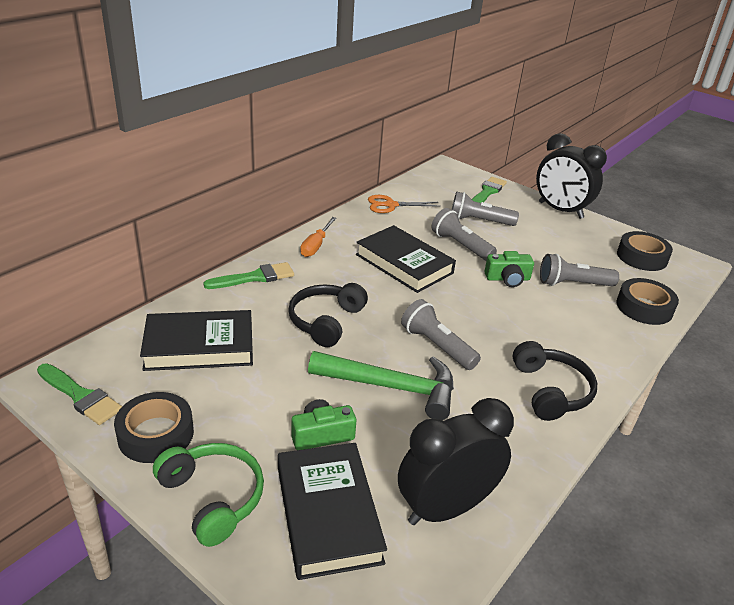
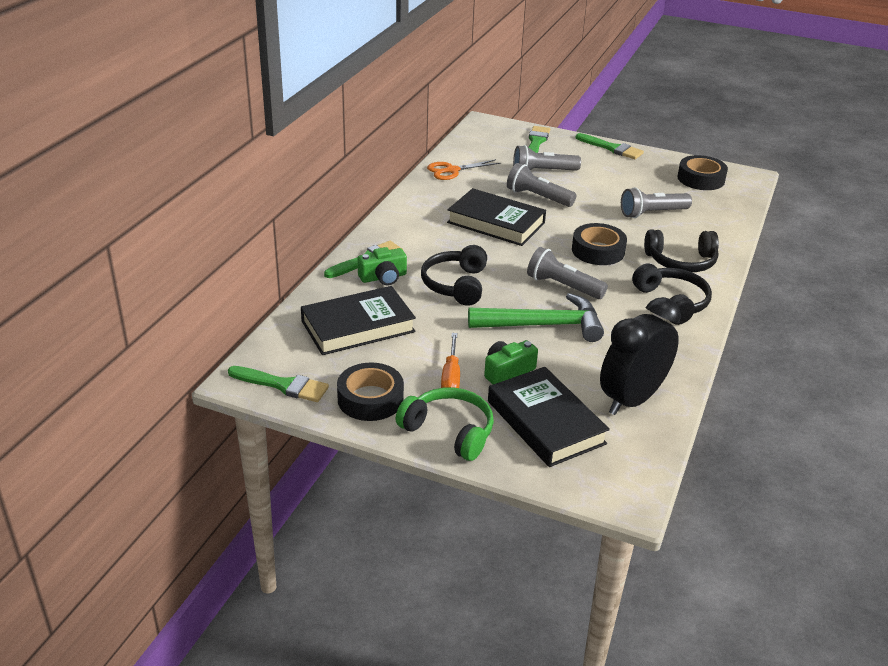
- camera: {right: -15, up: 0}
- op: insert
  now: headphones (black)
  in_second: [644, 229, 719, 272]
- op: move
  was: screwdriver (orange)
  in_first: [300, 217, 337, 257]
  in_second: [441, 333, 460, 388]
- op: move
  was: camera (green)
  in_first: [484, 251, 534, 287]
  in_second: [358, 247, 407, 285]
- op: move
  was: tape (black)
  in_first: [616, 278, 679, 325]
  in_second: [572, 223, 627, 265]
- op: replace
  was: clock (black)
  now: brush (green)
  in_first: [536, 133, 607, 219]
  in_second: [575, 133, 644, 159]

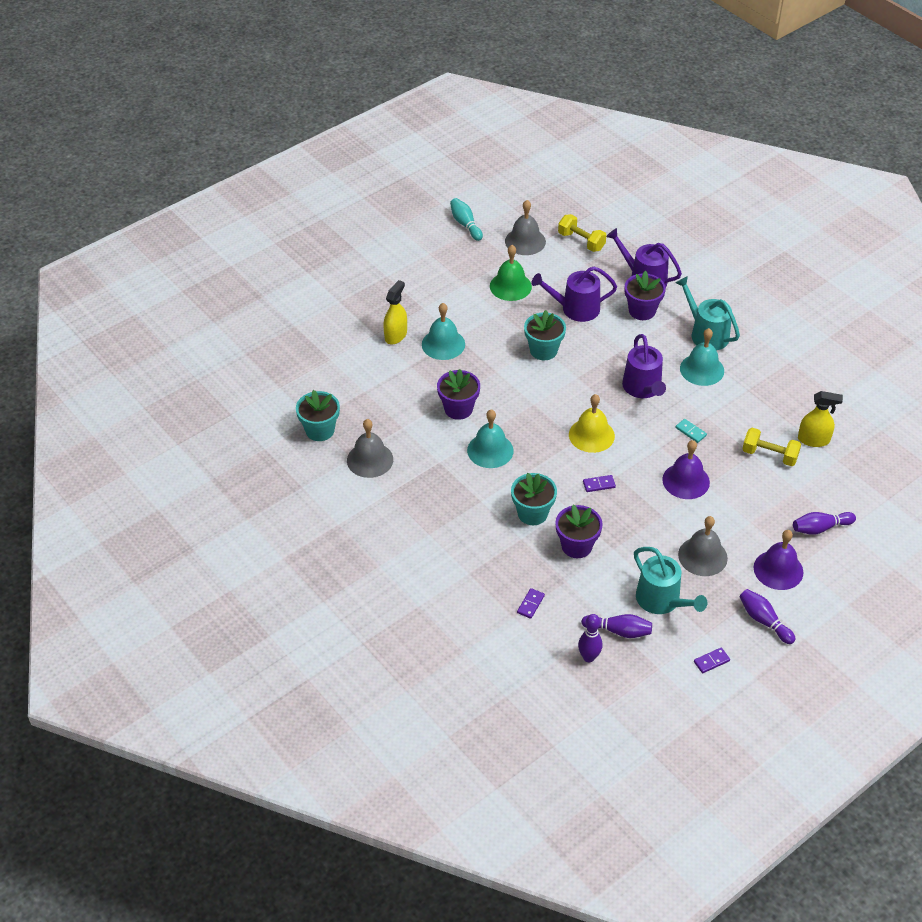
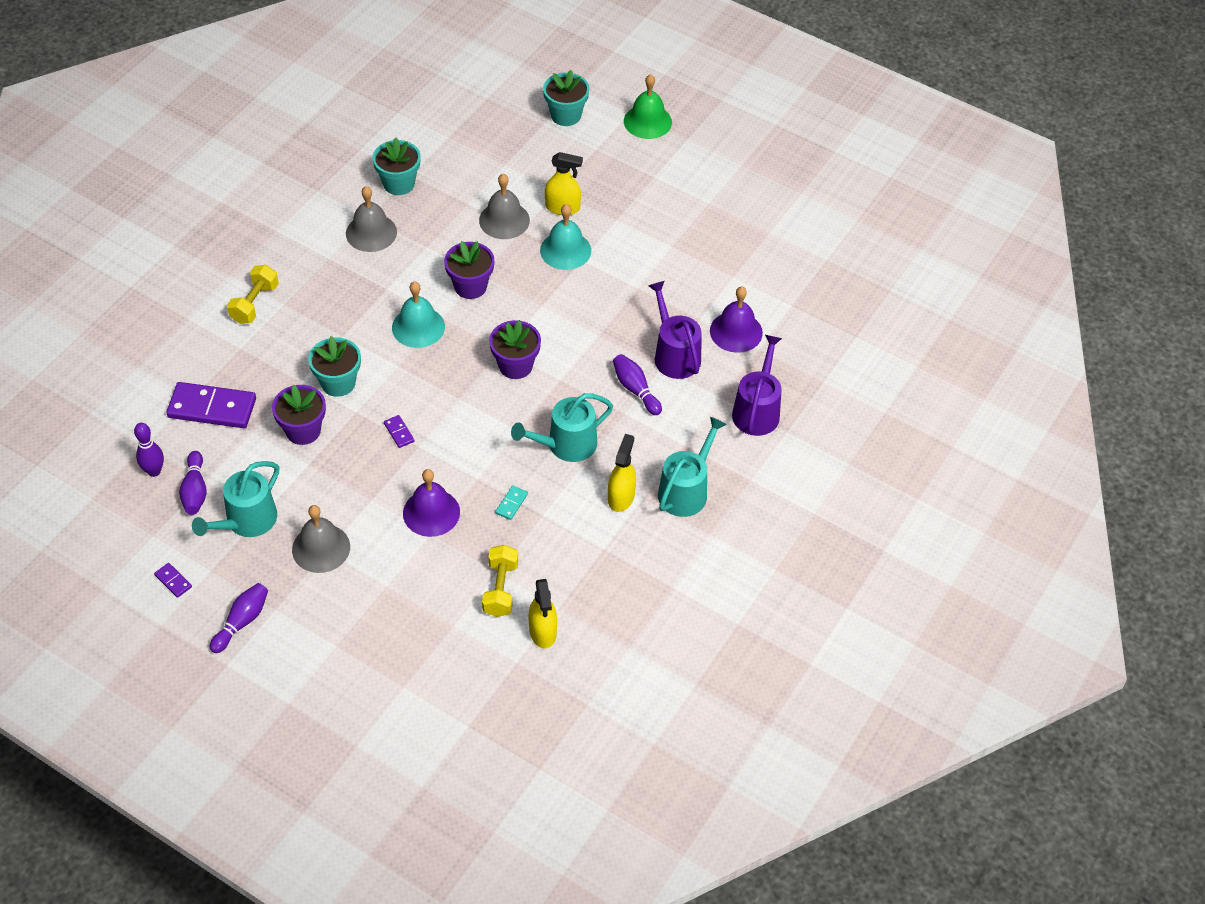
- camera: {right: 70, up: 5}
- op: delete
  was: bowling pin (turquoise)
  in_first: [450, 198, 483, 241]
- op: delete
  was: bell (yellow)
  in_first: [569, 394, 615, 453]
- op: move
  was: bell (green)
  in_first: [490, 245, 532, 301]
  in_second: [624, 74, 672, 139]
- op: move
  was: bell (grey)
  in_first: [505, 200, 546, 255]
  in_second: [479, 174, 530, 239]
- op: move
  was: flower pot (turquoise)
  in_first: [524, 310, 566, 360]
  in_second: [543, 70, 589, 126]
- op: move
  was: dumbbell (yellow)
  in_first: [558, 214, 607, 252]
  in_second: [227, 265, 279, 324]
- op: move
  was: flower pot (purple)
  in_first: [625, 271, 666, 320]
  in_second: [489, 320, 541, 379]
- op: move
  was: bell (purple)
  in_first: [754, 530, 804, 590]
  in_second: [710, 287, 763, 353]
- op: move
  was: bowling pin (purple)
  in_first: [793, 512, 856, 535]
  in_second: [613, 354, 662, 415]
- op: replace
  was: bell (turquoise)
  now: spray bottle (yellow)
  in_first: [680, 328, 724, 386]
  in_second: [608, 434, 636, 512]
- op: recolor
  was: watering can (purple)
  now: watering can (turquoise)
  in_first: [622, 334, 666, 398]
  in_second: [511, 393, 613, 462]
- op: resize
  was: domino (purple)
  in_first: [517, 588, 545, 619]
  in_second: [166, 382, 256, 428]
  ratio: 2.31

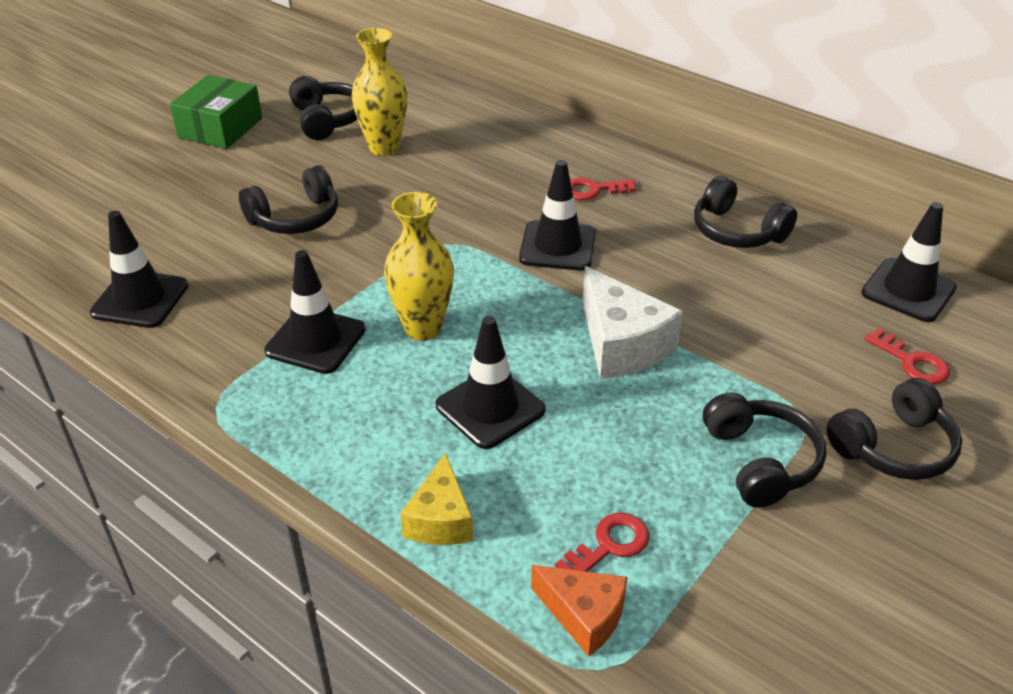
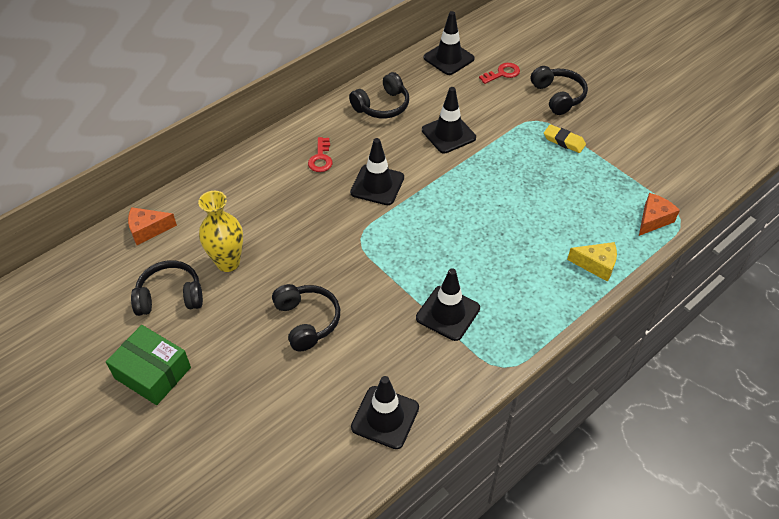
- camera: {right: -80, up: 10}
- op: delete
  was: vase (yellow)
  in_first: [384, 192, 454, 341]
- op: delete
  was: key (red)
  in_first: [555, 513, 649, 572]
- op: delete
  was: cheese (white)
  in_first: [582, 266, 683, 379]
- op: insert
  now: cheese (orange)
  in_second: [128, 207, 177, 245]
- op: move
  was: traffic cone (black)
  in_first: [436, 316, 546, 449]
  in_second: [422, 87, 476, 153]
- op: replace
  was: headphones (black)
  now: eraser (yellow)
  in_first: [703, 392, 826, 508]
  in_second: [544, 124, 586, 153]

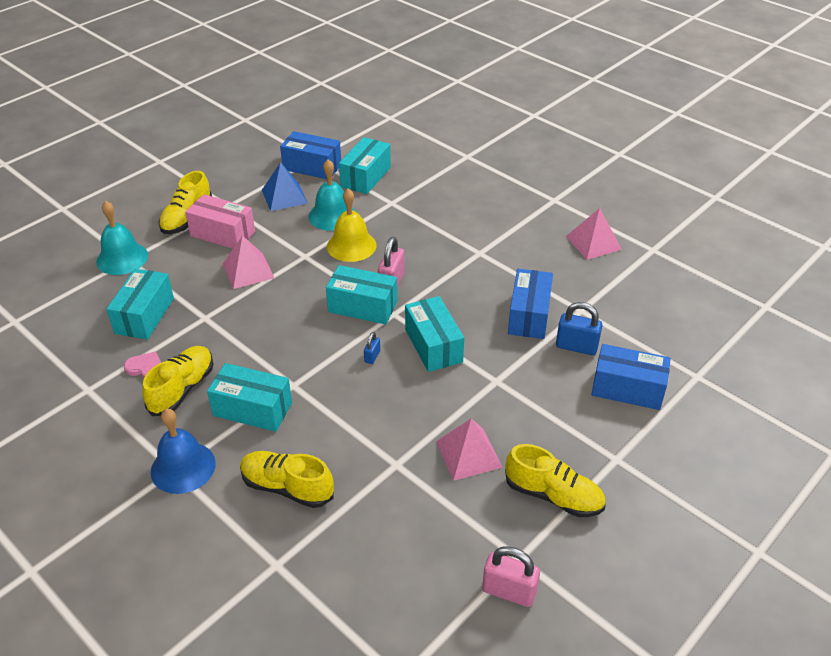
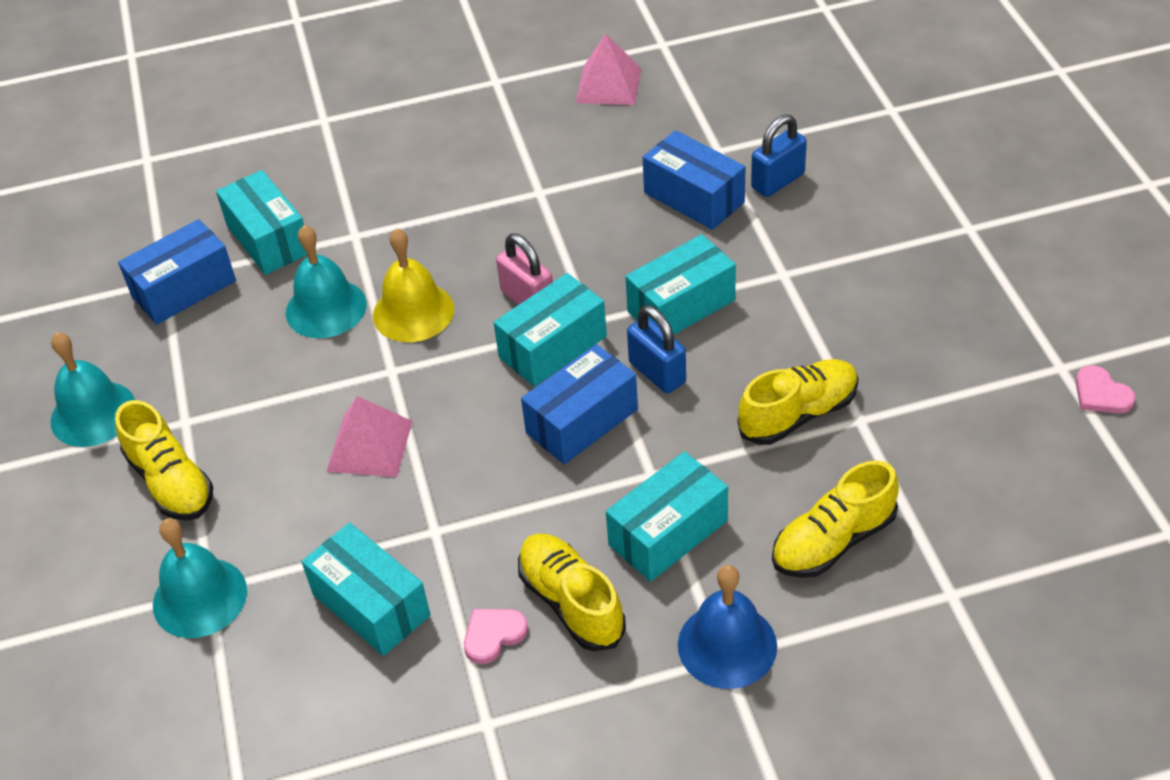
- camera: {right: -55, up: 5}
- op: delete
  was: box (pink)
  in_first: [185, 194, 255, 249]
- op: delete
  was: pyramid (blue)
  in_first: [262, 162, 308, 211]
- op: delete
  was: pyramid (pink)
  in_first: [436, 418, 503, 481]
- op: insert
  now: bell (turquoise)
  in_second: [51, 332, 135, 447]
- op: move
  was: shoe (yellow)
  in_first: [505, 444, 605, 517]
  in_second: [738, 359, 858, 445]
- op: move
  was: box (blue)
  in_first: [591, 344, 671, 410]
  in_second: [521, 344, 638, 464]
- op: replace
  was: padlock (pink)
  now: heart (pink)
  in_first: [482, 546, 540, 607]
  in_second: [1076, 365, 1136, 414]
- op: rotate
  was: box (turquoise)
  in_first: [405, 296, 464, 372]
  in_second: [625, 234, 736, 335]
  clockwise: -45
- op: resize
  was: padlock (blue)
  in_first: [364, 332, 380, 364]
  in_second: [627, 305, 686, 393]
  ratio: 1.89

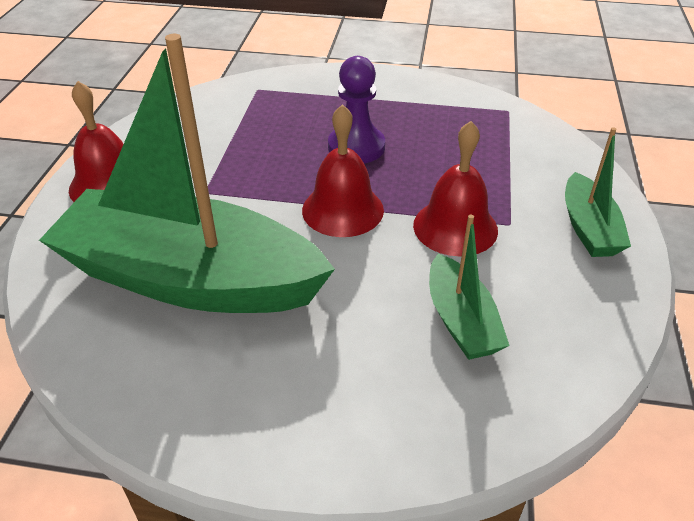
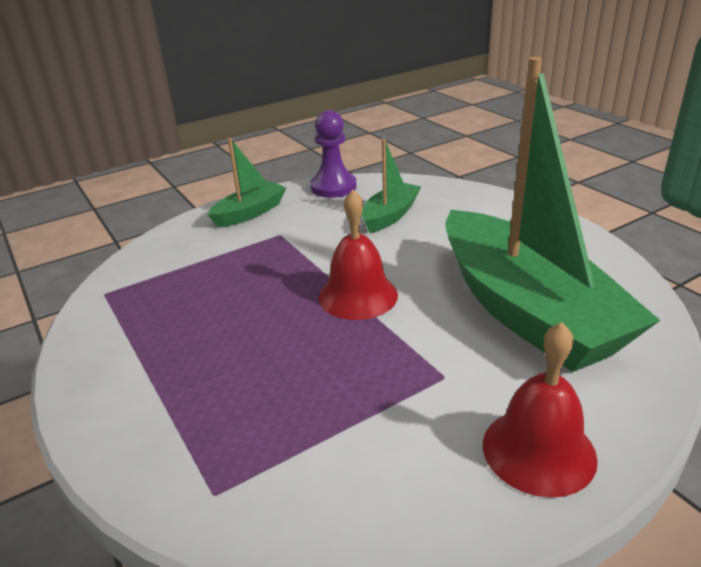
- camera: {right: -130, up: -10}
- op: delete
  was: bell (red)
  in_first: [413, 121, 498, 256]
- op: move
  was: pawn (purple)
  in_first: [328, 56, 385, 163]
  in_second: [310, 110, 357, 198]

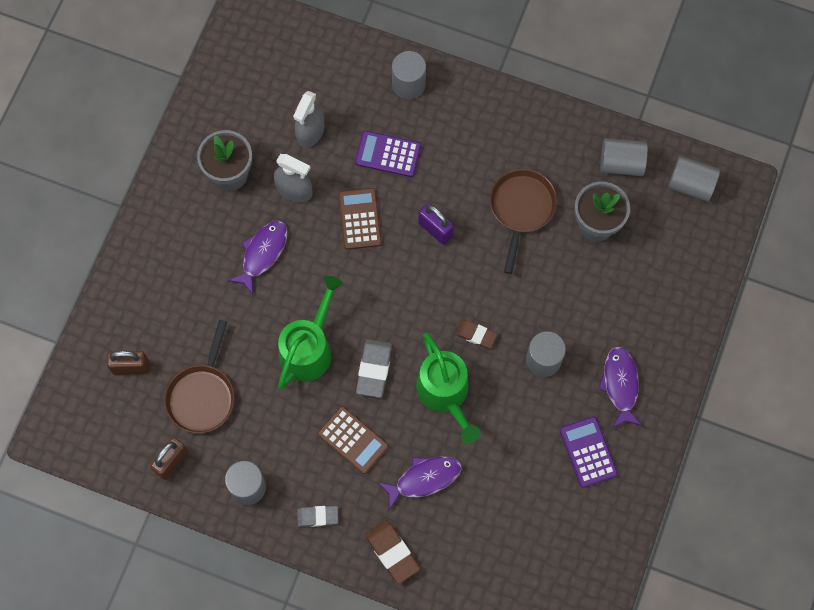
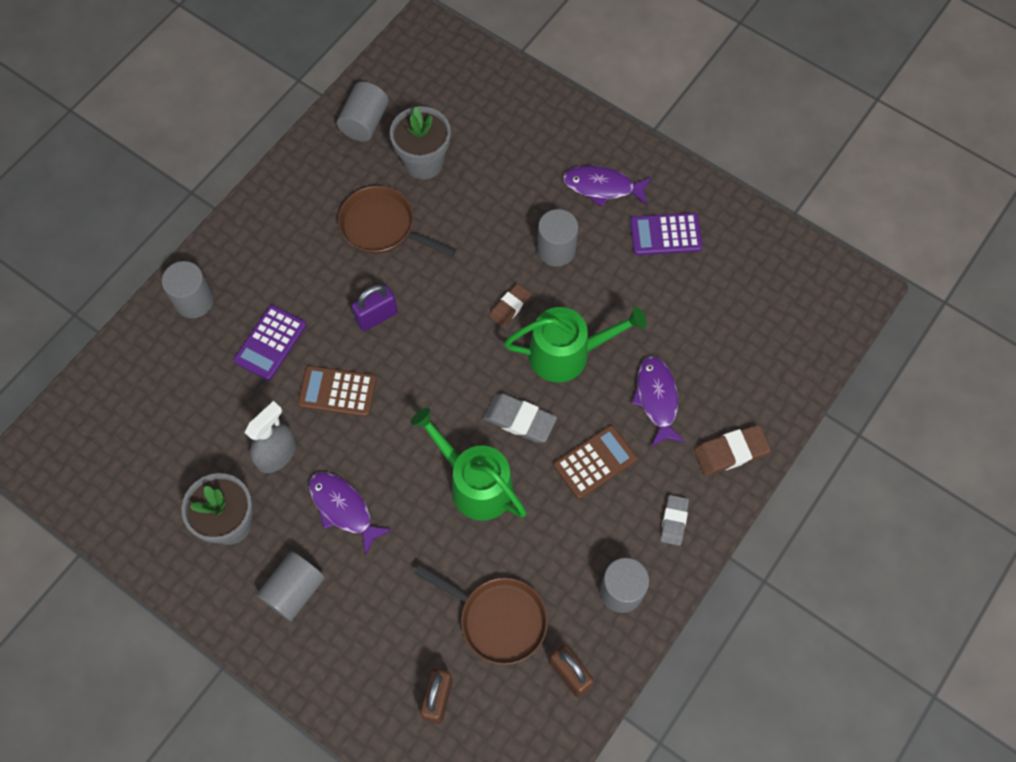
- camera: {right: -75, up: -5}
- op: delete
  was: spray bottle (grey)
  in_first: [293, 91, 324, 148]
- op: move
  was: cylinder (grey)
  in_first: [668, 156, 720, 202]
  in_second: [257, 551, 325, 621]

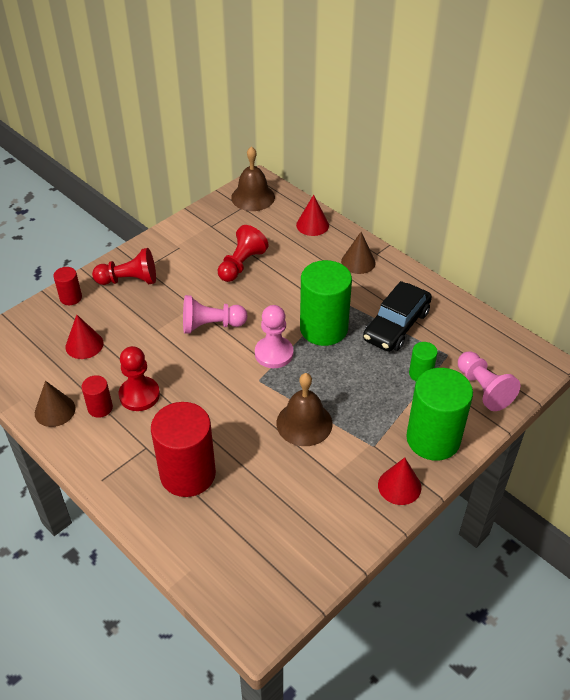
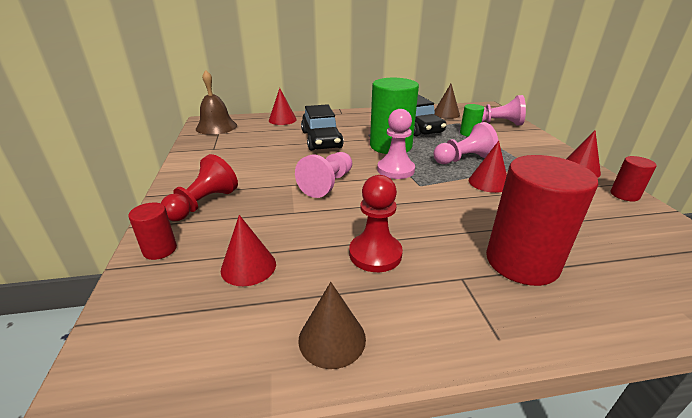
- camera: {right: -55, up: -15}
- op: delete
  was: pawn (red)
  in_first: [218, 225, 269, 282]
- op: delete
  was: cylinder (green)
  in_first: [406, 368, 473, 461]
- op: insert
  now: car (black)
  in_second: [301, 104, 344, 151]
- op: insert
  now: pawn (pink)
  in_second: [434, 122, 499, 164]
- op: move
  was: cylinder (red)
  in_first: [81, 375, 113, 418]
  in_second: [610, 156, 657, 201]
- op: move
  was: cone (brown)
  in_first: [341, 232, 376, 274]
  in_second: [434, 84, 460, 119]
- op: replace
  was: bell (brown)
  now: cone (red)
  in_first: [276, 373, 333, 446]
  in_second: [469, 141, 507, 193]

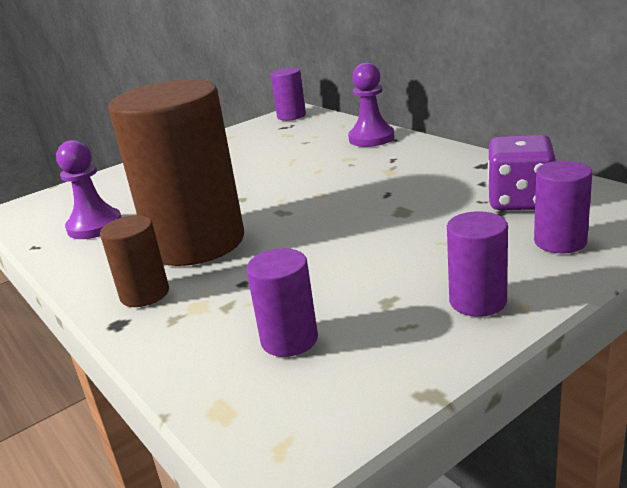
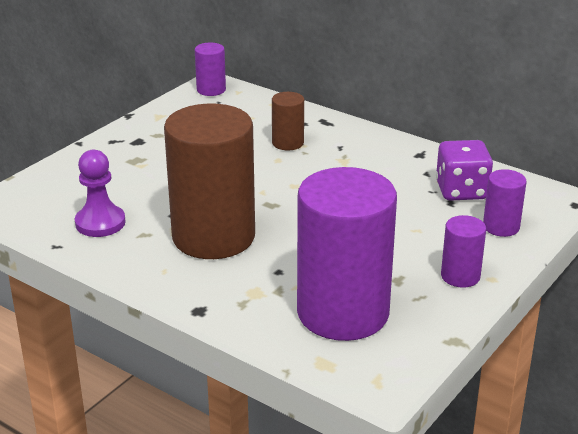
- camera: {right: -20, up: 5}
- op: delete
  was: pawn (purple)
  in_first: [348, 62, 394, 147]
- op: move
  was: cylinder (brown)
  in_first: [100, 215, 169, 307]
  in_second: [272, 92, 304, 150]
- op: resize
  was: cylinder (purple)
  in_first: [246, 248, 318, 357]
  in_second: [297, 167, 397, 341]
  ratio: 2.24

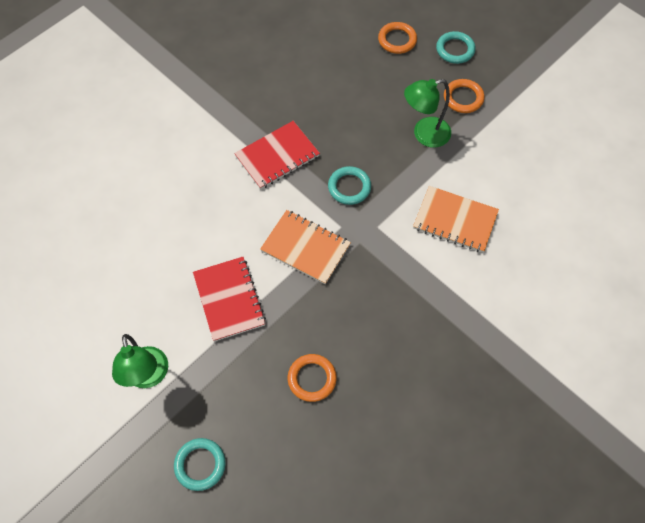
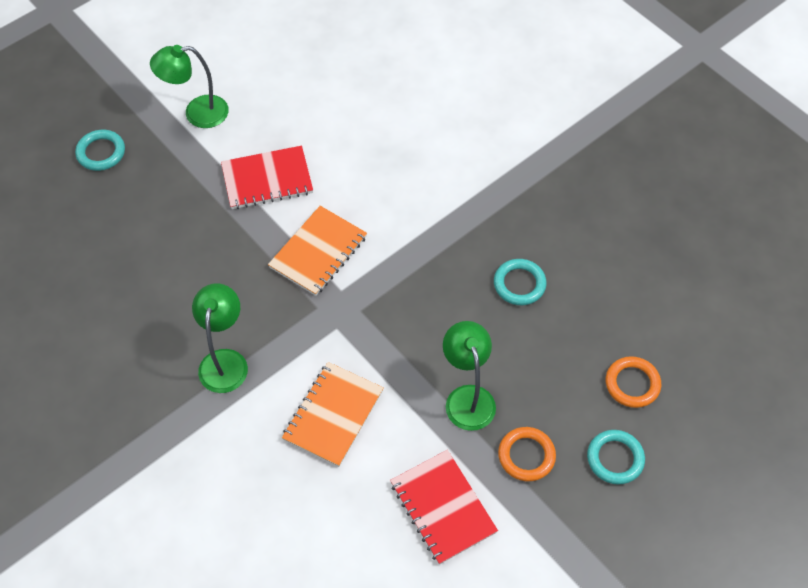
- camera: {right: 95, up: -5}
- op: delete
  was: ring (orange)
  in_first: [288, 354, 337, 402]
- op: insert
  now: lamp (green)
  in_second: [192, 283, 248, 393]
- op: move
  was: notebook (red)
  in_first: [234, 121, 320, 189]
  in_second: [390, 450, 498, 565]
- op: move
  was: ring (turquoise)
  in_first: [328, 166, 371, 205]
  in_second: [494, 259, 547, 305]

